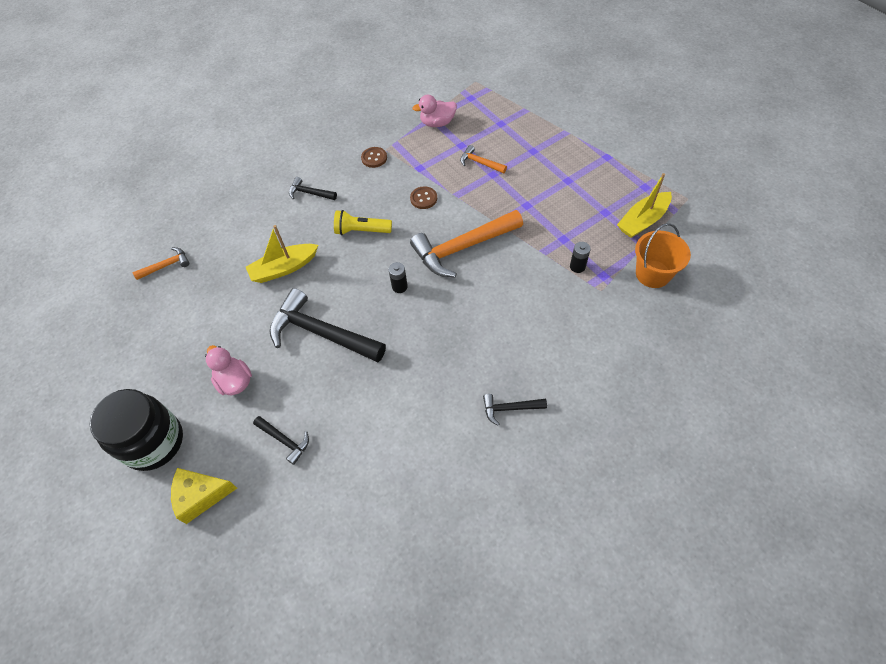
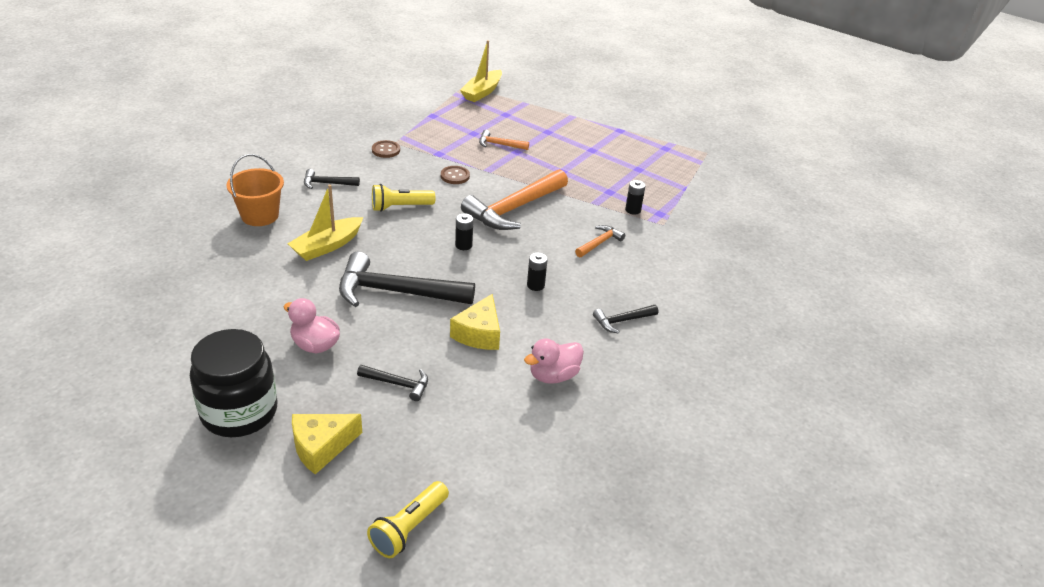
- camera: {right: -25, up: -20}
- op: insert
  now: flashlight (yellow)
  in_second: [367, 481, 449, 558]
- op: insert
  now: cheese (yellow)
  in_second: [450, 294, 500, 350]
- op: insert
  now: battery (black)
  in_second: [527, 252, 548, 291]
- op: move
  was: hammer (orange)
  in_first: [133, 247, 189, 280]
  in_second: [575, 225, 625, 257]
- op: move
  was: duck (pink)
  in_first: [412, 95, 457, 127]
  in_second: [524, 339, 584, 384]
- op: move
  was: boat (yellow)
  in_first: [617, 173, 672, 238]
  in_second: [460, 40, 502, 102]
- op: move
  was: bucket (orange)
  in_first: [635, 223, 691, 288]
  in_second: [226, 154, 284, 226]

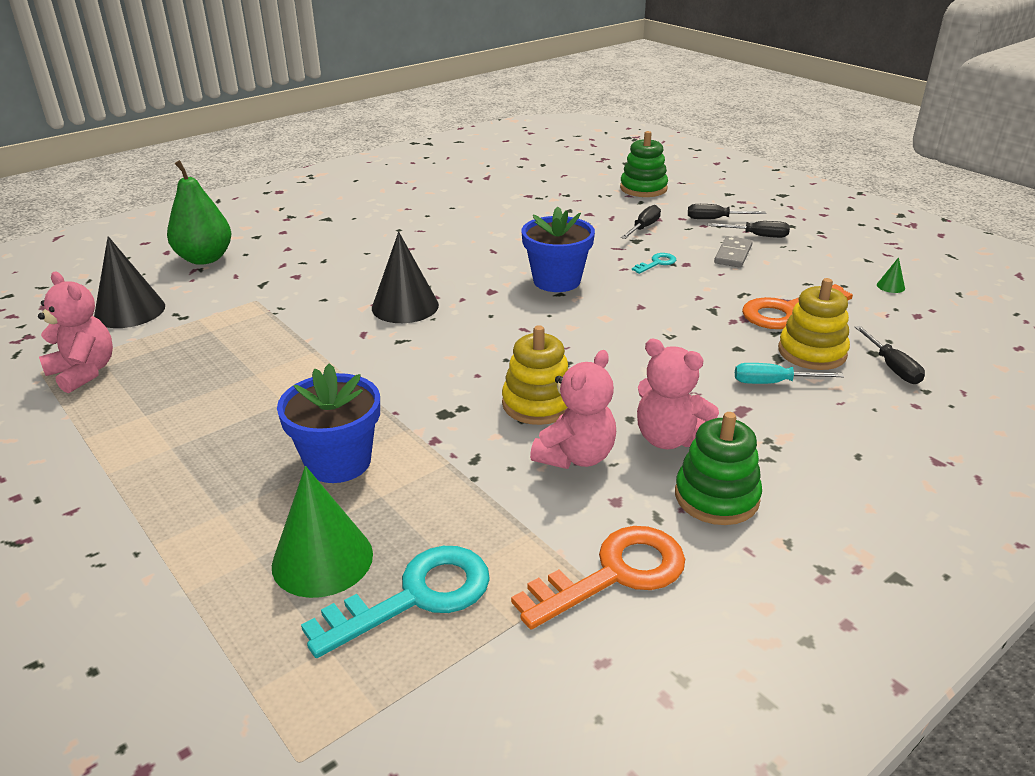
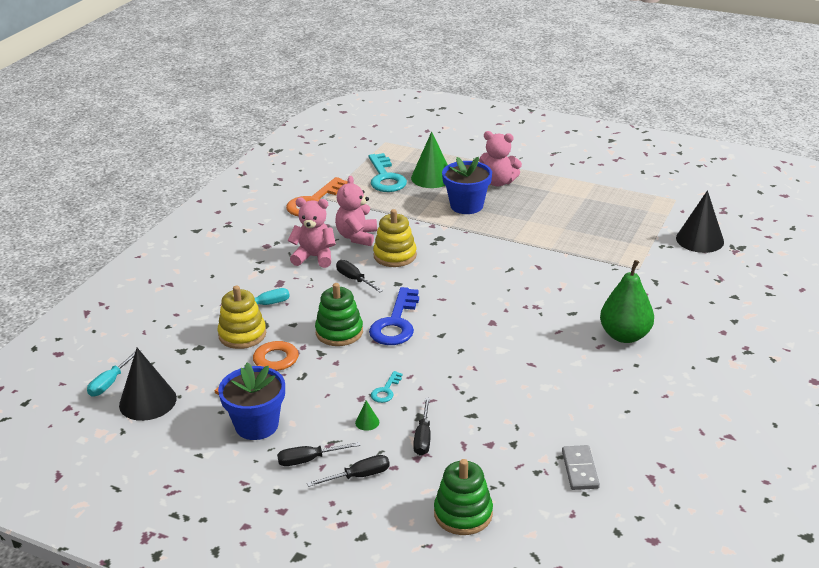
- camera: {right: 155, up: 0}
- op: insert
  now: screwdriver (turquoise)
  in_second: [87, 350, 141, 397]
- op: insert
  now: key (blue)
  in_second: [369, 287, 419, 345]
- op: move
  was: teddy bear (pink)
  in_first: [38, 272, 113, 393]
  in_second: [479, 131, 522, 186]
- op: move
  was: pear (green)
  in_first: [167, 160, 232, 265]
  in_second: [600, 260, 654, 343]
- op: move
  was: cone (black)
  in_first: [372, 232, 439, 323]
  in_second: [119, 348, 177, 421]
- op: move
  was: flower pot (blue)
  in_first: [521, 207, 595, 292]
  in_second: [218, 362, 285, 440]
- op: move
  was: stacking toy (green)
  in_first: [675, 412, 762, 525]
  in_second: [315, 283, 363, 346]
- op: move
  was: domino (grey)
  in_first: [714, 236, 753, 268]
  in_second: [562, 445, 600, 490]
- op: move
  was: screwdriver (black)
  in_first: [855, 326, 925, 384]
  in_second: [336, 260, 383, 292]
- op: move
  was: cone (green)
  in_first: [877, 257, 905, 293]
  in_second: [355, 401, 379, 431]
- op: rotate
  was: key (turquoise)
  in_first: [301, 546, 490, 658]
  in_second: [369, 153, 407, 192]
  clockwise: -45

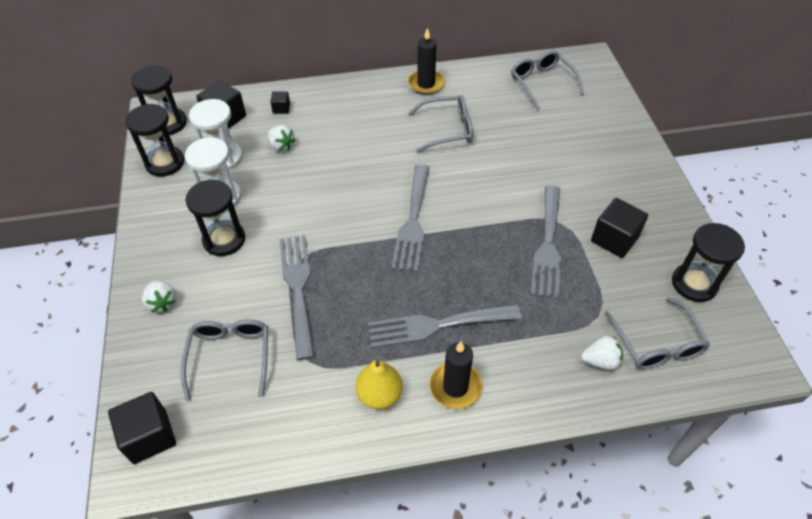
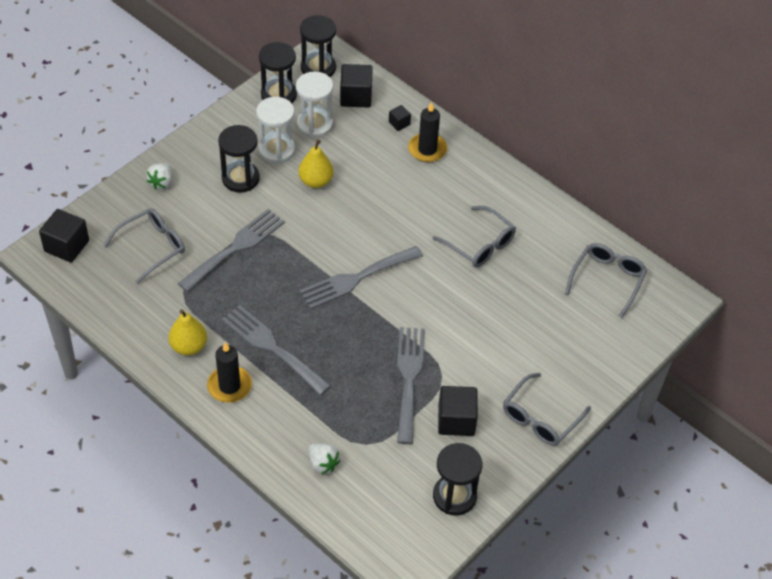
- camera: {right: 50, up: 0}
- op: delete
  was: strawberry (white)
  in_first: [268, 125, 295, 152]
- op: insert
  now: pear (yellow)
  in_second: [299, 140, 333, 188]
- op: move
  was: candle (black)
  in_first: [408, 28, 445, 95]
  in_second: [408, 102, 447, 162]
- op: move
  was: glasses (grey)
  in_first: [604, 297, 710, 370]
  in_second: [503, 373, 591, 446]
- op: rotate
  was: fork (grey)
  in_first: [531, 185, 561, 299]
  in_second: [397, 327, 425, 444]
  clockwise: 120

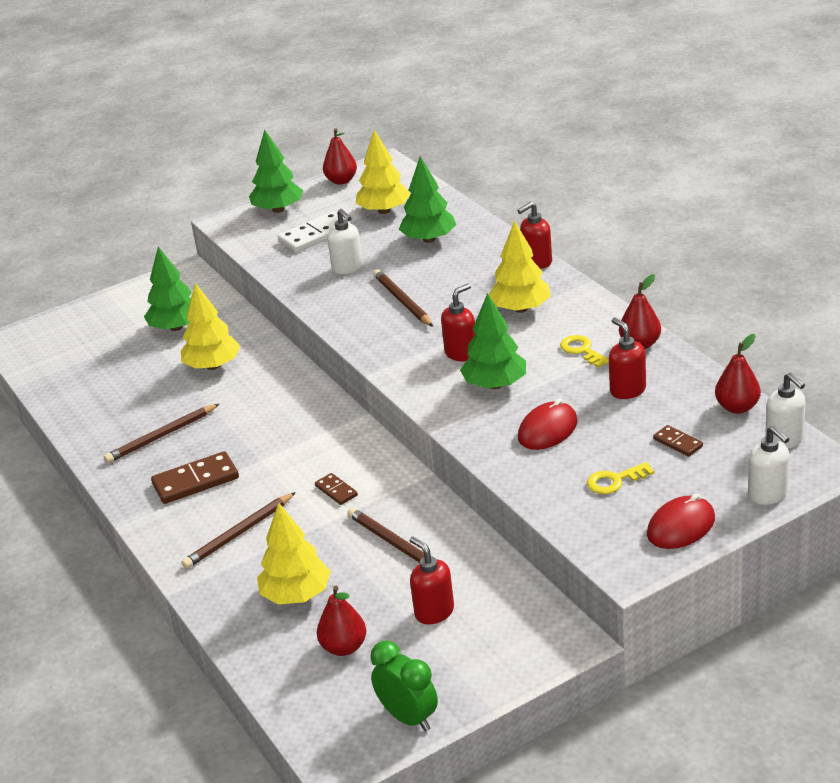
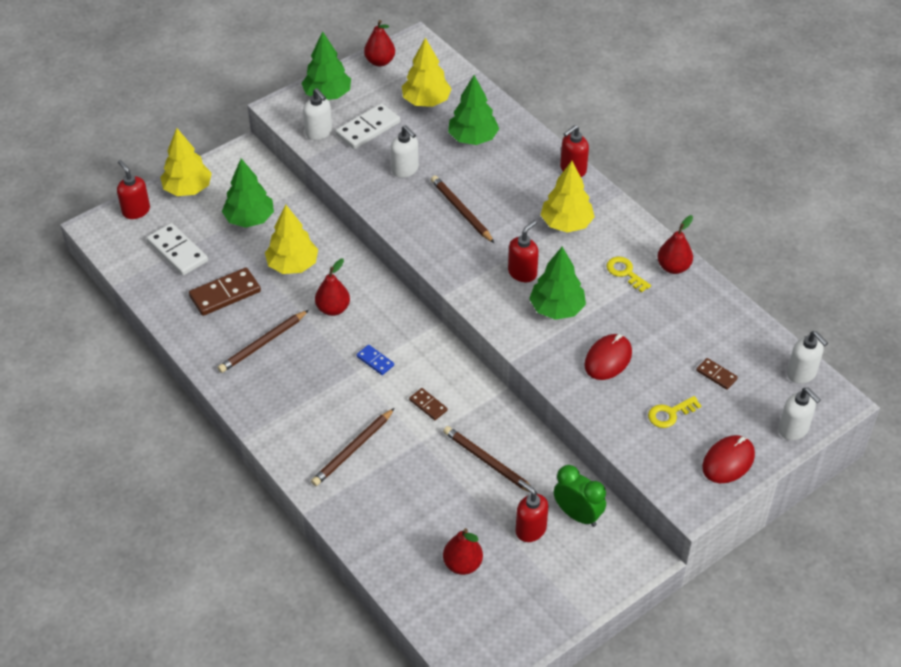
- camera: {right: -10, up: 15}
- op: insert
  now: domino (white)
  in_second: [147, 223, 208, 276]
- op: insert
  now: soap dispenser (white)
  in_second: [303, 88, 332, 140]
- op: insert
  now: domino (blue)
  in_second: [357, 345, 394, 375]
- op: move
  was: domino (brown)
  in_first: [151, 451, 239, 504]
  in_second: [189, 267, 261, 316]
- op: move
  was: tree (yellow)
  in_first: [257, 503, 331, 604]
  in_second: [160, 128, 212, 196]
- op: move
  was: clock (green)
  in_first: [370, 641, 438, 732]
  in_second: [554, 465, 606, 527]
- op: move
  was: soap dispenser (red)
  in_first: [609, 318, 646, 399]
  in_second: [117, 160, 150, 219]
- op: move
  was: pear (red)
  in_first: [715, 334, 761, 414]
  in_second: [315, 259, 350, 316]

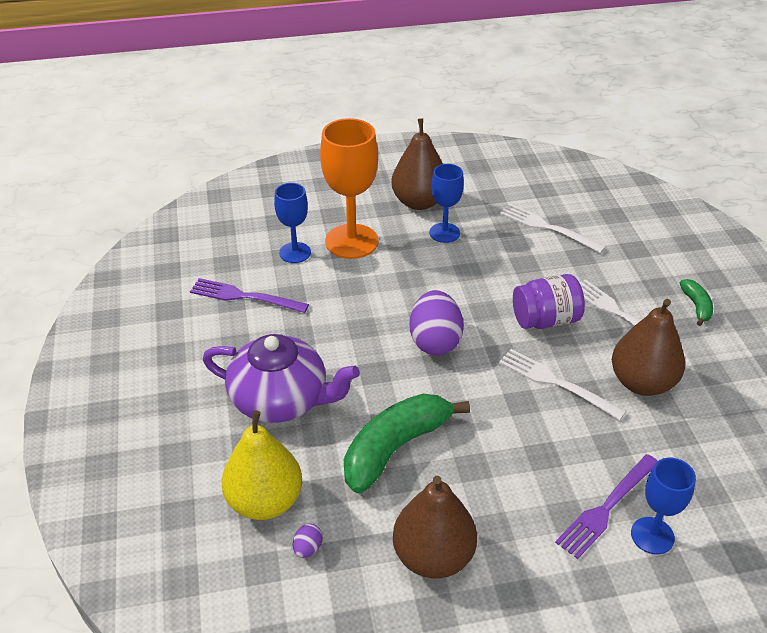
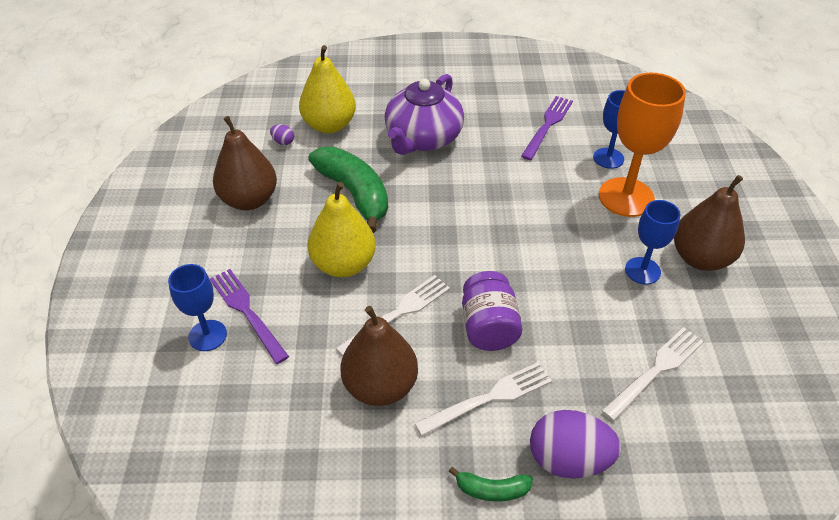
- camera: {right: 100, up: 5}
- op: insert
  now: pear (yellow)
  in_second: [308, 182, 376, 277]
- op: move
  was: egg (purple)
  in_first: [410, 290, 464, 356]
  in_second: [530, 410, 621, 479]

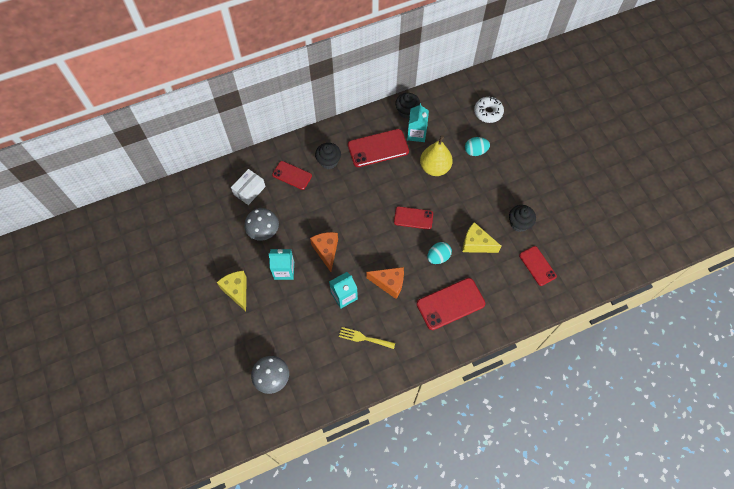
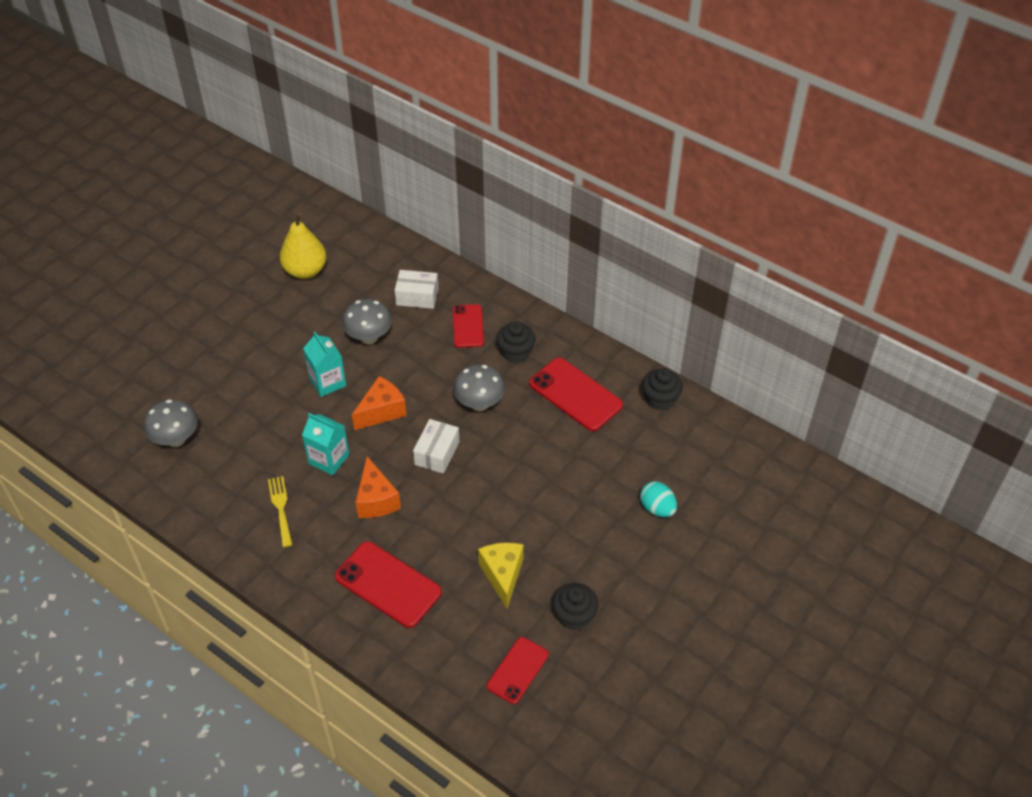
- camera: {right: 60, up: -15}
- op: delete
  was: cheese (yellow)
  in_first: [217, 271, 247, 311]
- op: delete
  was: phone (red)
  in_first: [394, 206, 433, 230]
- op: delete
  was: carton (turquoise)
  in_first: [407, 103, 429, 142]
- op: delete
  was: egg (turquoise)
  in_first: [427, 242, 452, 264]
- op: delete
  was: donut (white)
  in_first: [474, 97, 504, 123]
- op: insert
  now: box (white)
  in_second: [413, 419, 459, 474]
- op: insert
  now: mushroom (grey)
  in_second: [453, 364, 505, 411]
- op: move
  was: pear (yellow)
  in_first: [420, 135, 453, 176]
  in_second: [280, 213, 326, 279]

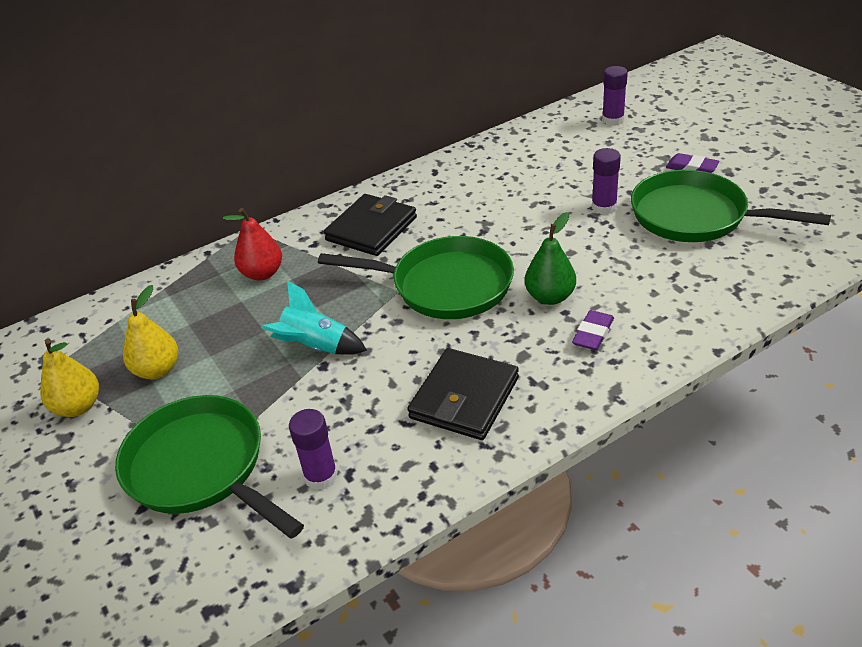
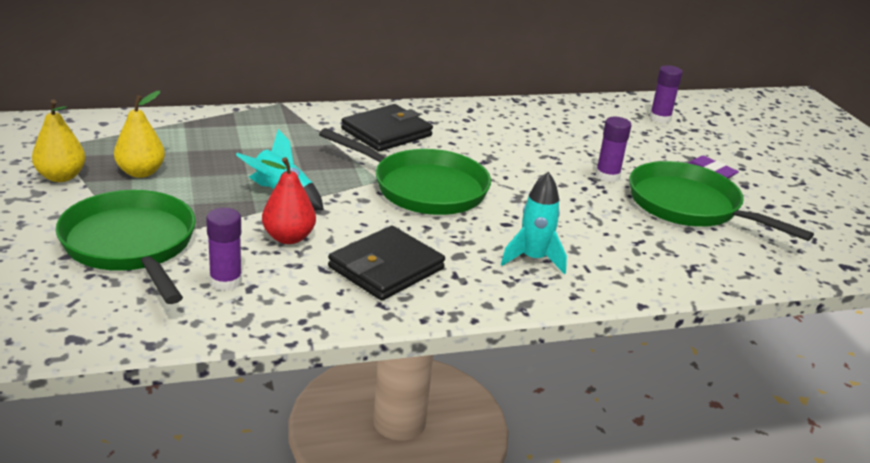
- camera: {right: 10, up: -10}
- op: delete
  was: pear (green)
  in_first: [525, 212, 576, 305]
- op: move
  was: pear (red)
  in_first: [223, 208, 282, 281]
  in_second: [261, 157, 316, 244]
- op: replace
  was: eraser (purple)
  now: rocket (turquoise)
  in_first: [572, 310, 614, 350]
  in_second: [501, 172, 567, 274]

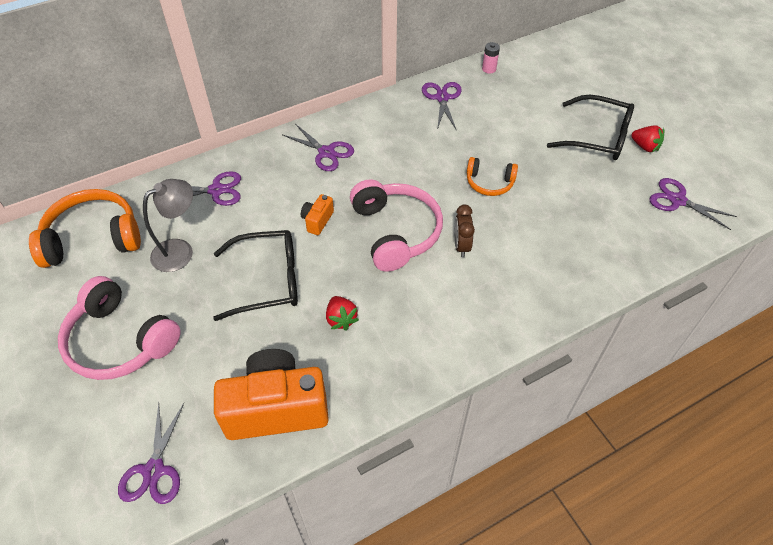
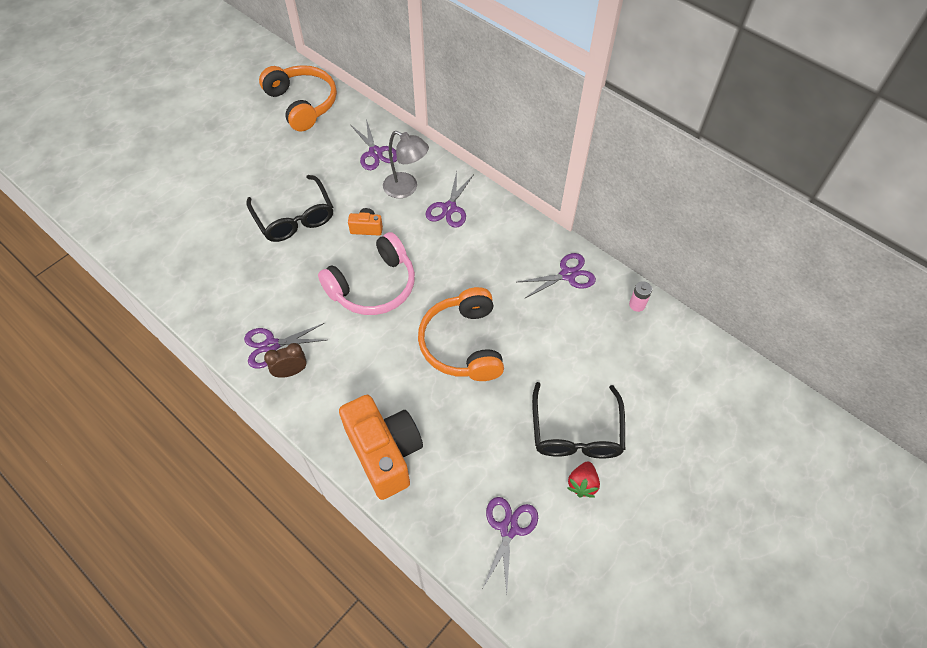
- camera: {right: 70, up: 5}
- op: delete
  was: headphones (pink)
  in_first: [58, 276, 181, 380]
- op: delete
  was: strawberry (red)
  in_first: [326, 296, 359, 331]
- op: move
  was: scissors (purple)
  in_first: [118, 403, 184, 504]
  in_second: [244, 323, 327, 368]
- op: move
  was: lamp (grey)
  in_first: [143, 179, 193, 272]
  in_second: [383, 131, 429, 198]
- op: move
  was: camera (orange)
  in_first: [214, 349, 329, 440]
  in_second: [339, 395, 423, 500]
- op: move
  was: clock (brown)
  in_first: [454, 205, 475, 257]
  in_second: [264, 343, 307, 378]
- op: resize
  was: headphones (orange)
  in_first: [467, 157, 518, 196]
  in_second: [418, 287, 504, 381]
  ratio: 1.8

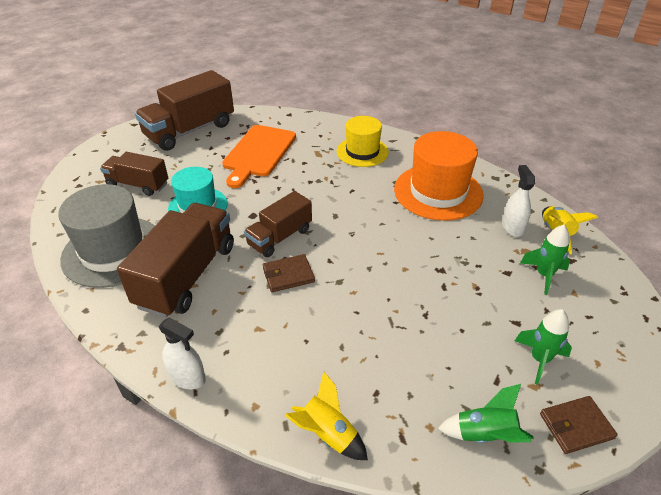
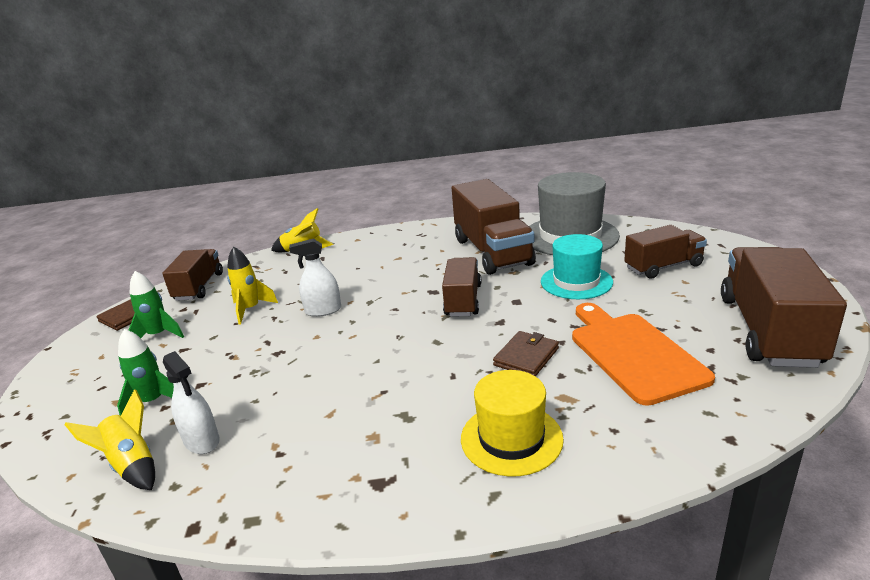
- camera: {right: 145, up: -15}
- op: delete
  was: hat (orange)
  in_first: [394, 131, 484, 221]
- op: insert
  now: rocket (yellow)
  in_second: [227, 246, 278, 324]
- op: move
  was: spray bottle (white)
  in_first: [159, 317, 206, 389]
  in_second: [289, 238, 341, 317]
- op: move
  was: wallet (brown)
  in_first: [263, 254, 315, 292]
  in_second: [493, 331, 559, 376]
- op: replace
  was: rocket (green)
  now: truck (brown)
  in_first: [438, 384, 534, 443]
  in_second: [162, 249, 223, 301]

